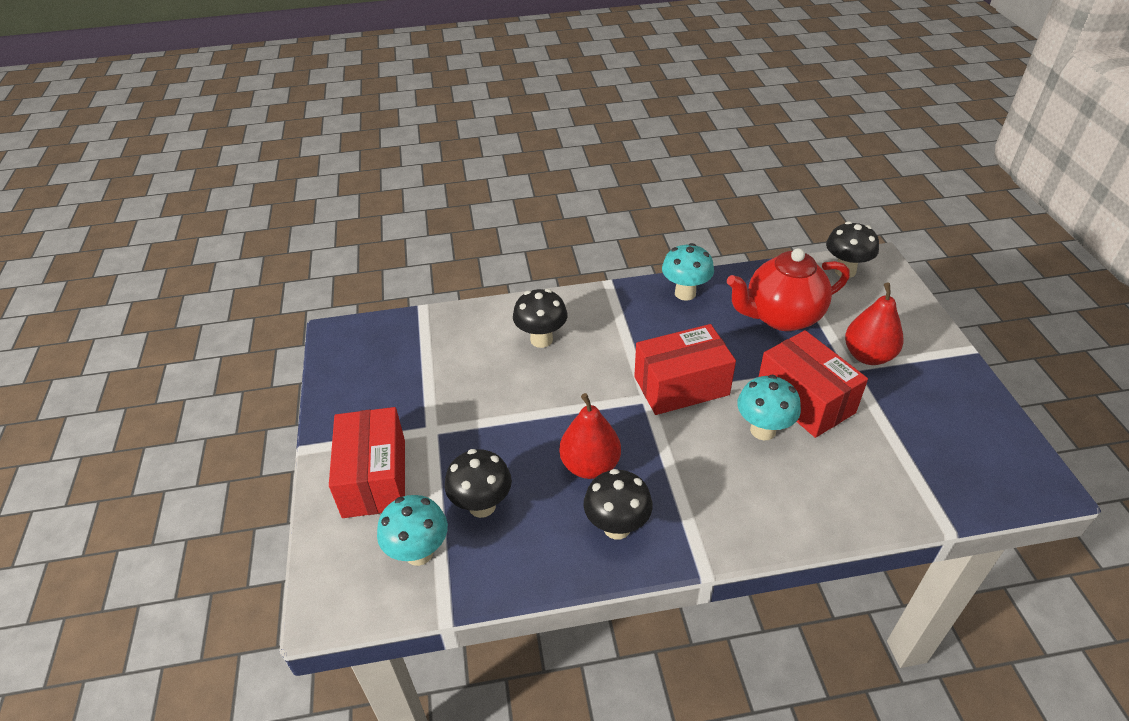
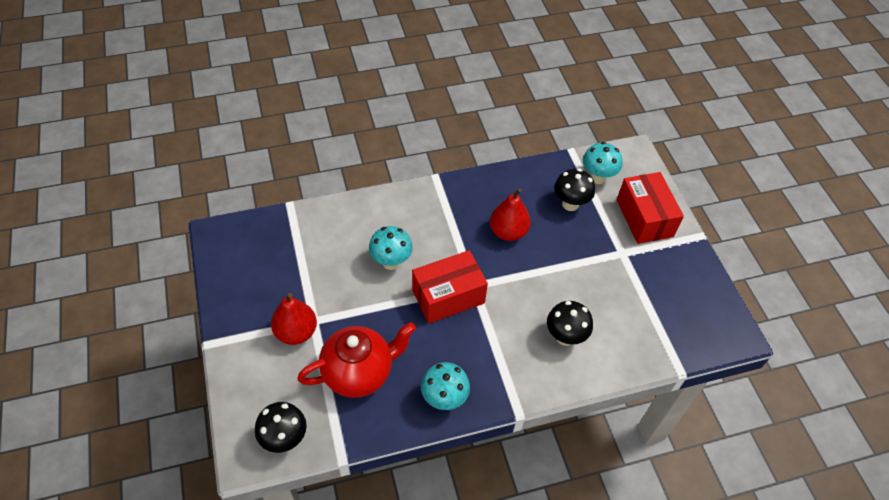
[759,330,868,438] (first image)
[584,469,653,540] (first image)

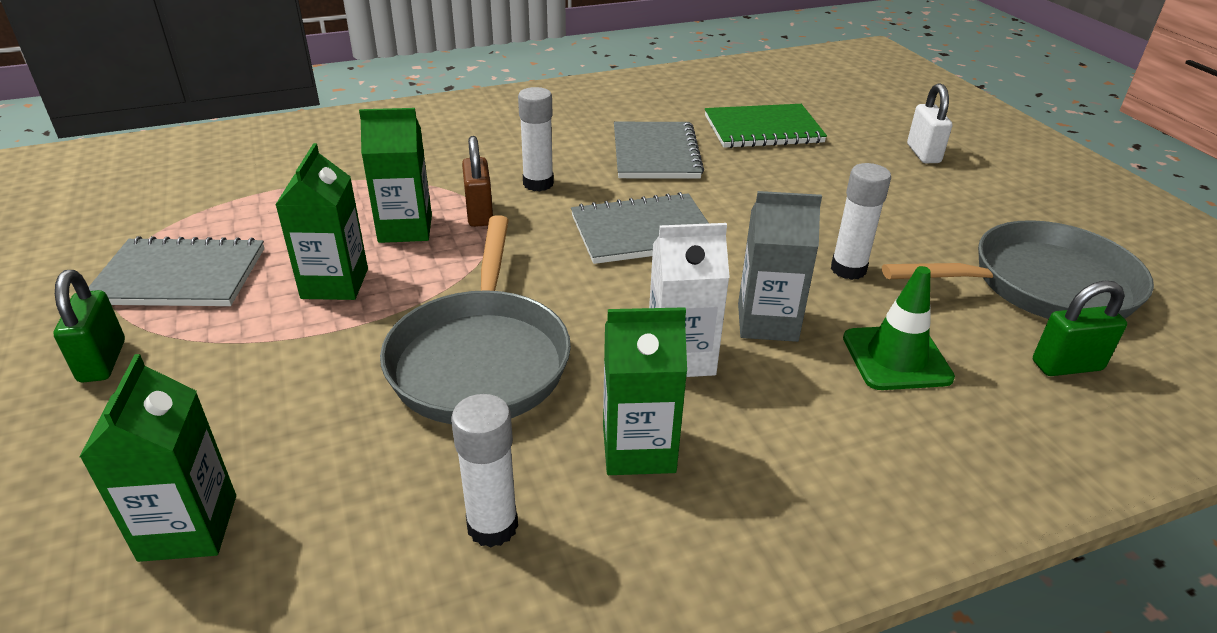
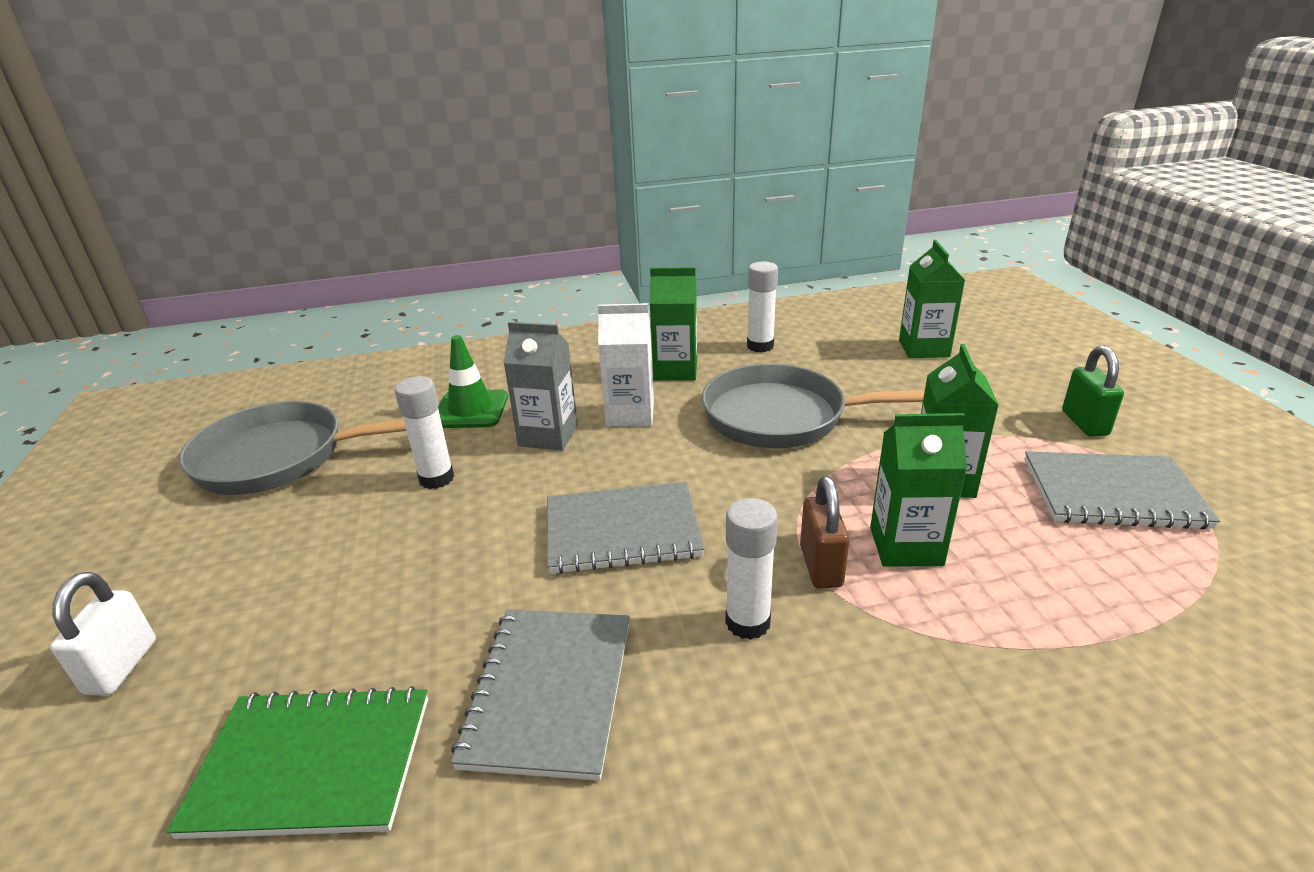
[702,364,925,448]
[1033,281,1127,376] (first image)

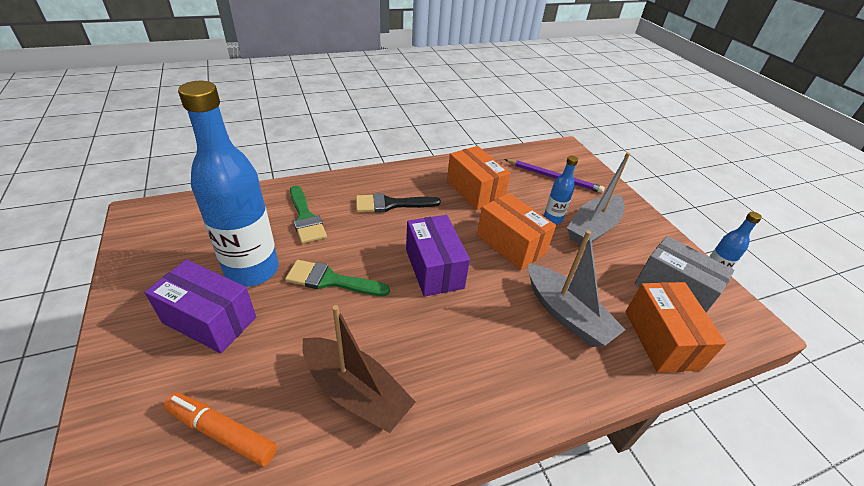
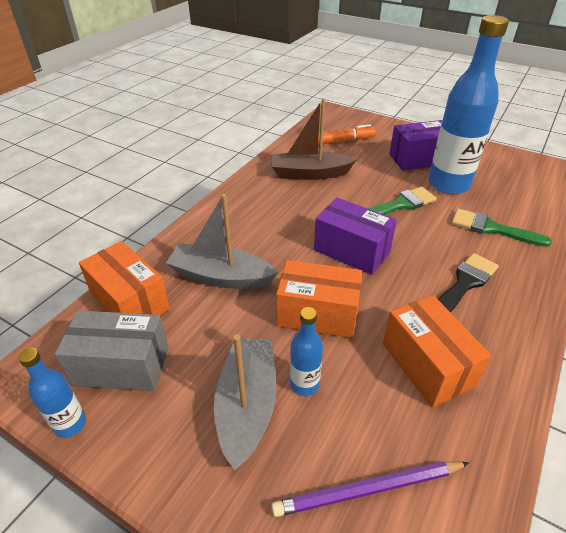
[383,295,491,408]

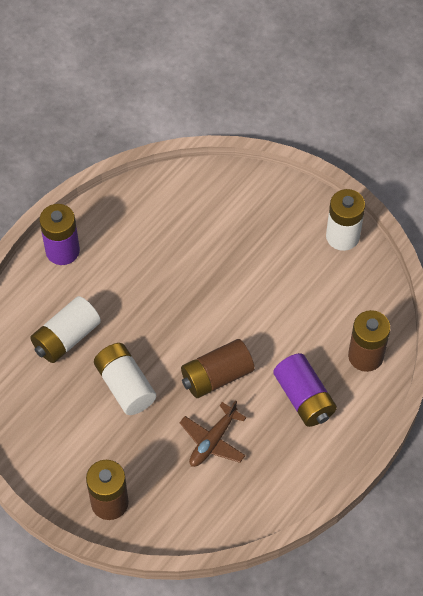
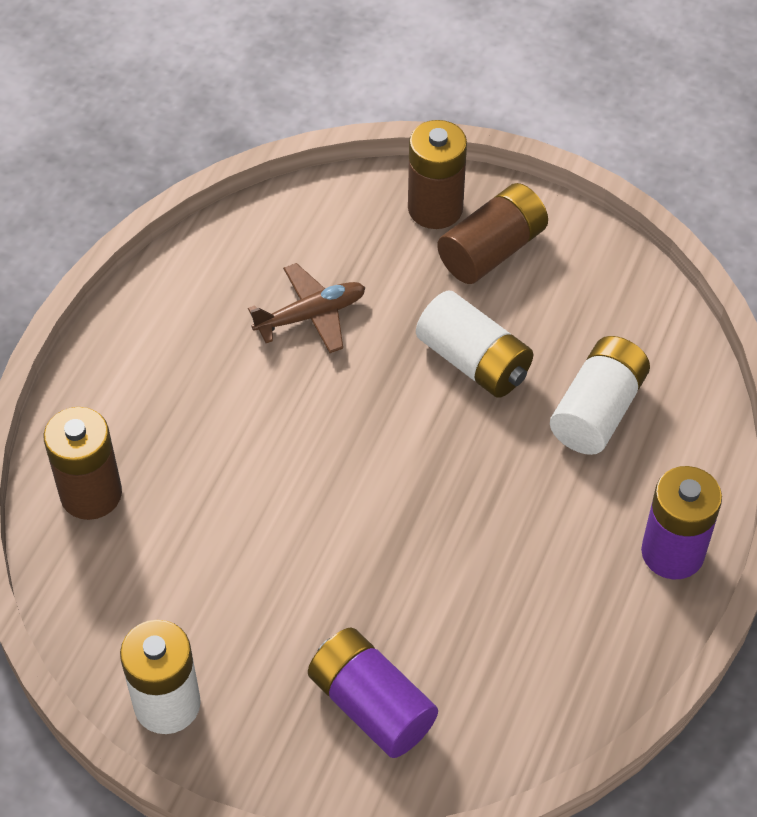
[437,183,548,284]
[308,627,438,758]
[248,263,365,353]

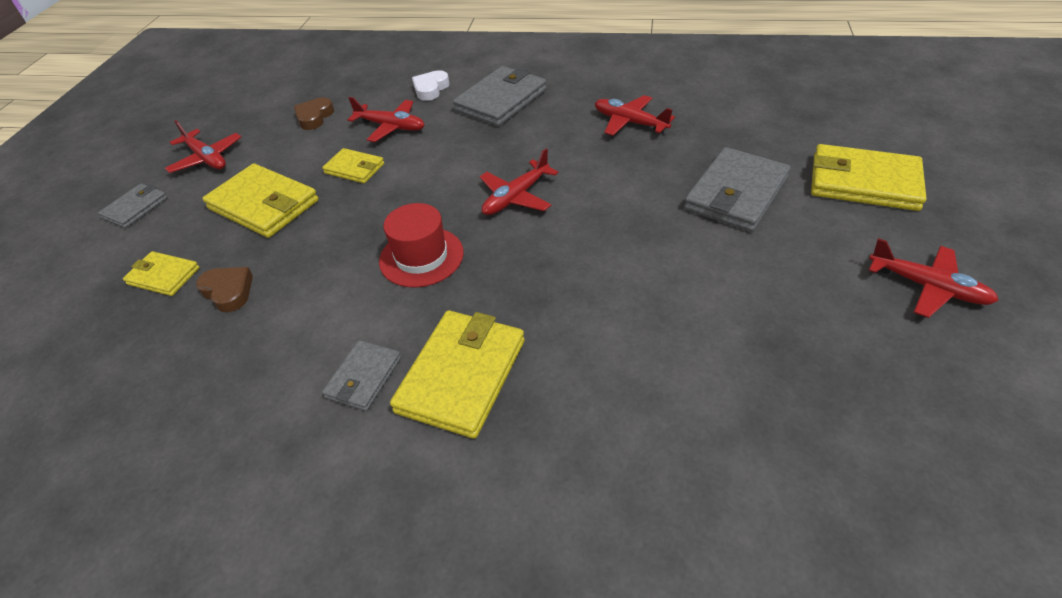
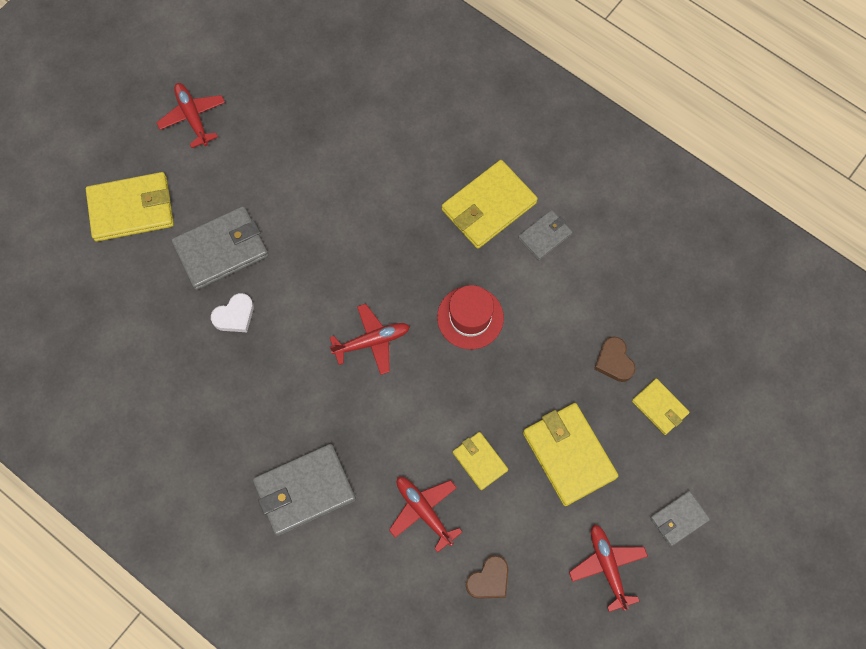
[211,293,254,332]
[595,95,675,136] (first image)
[86,172,174,242]

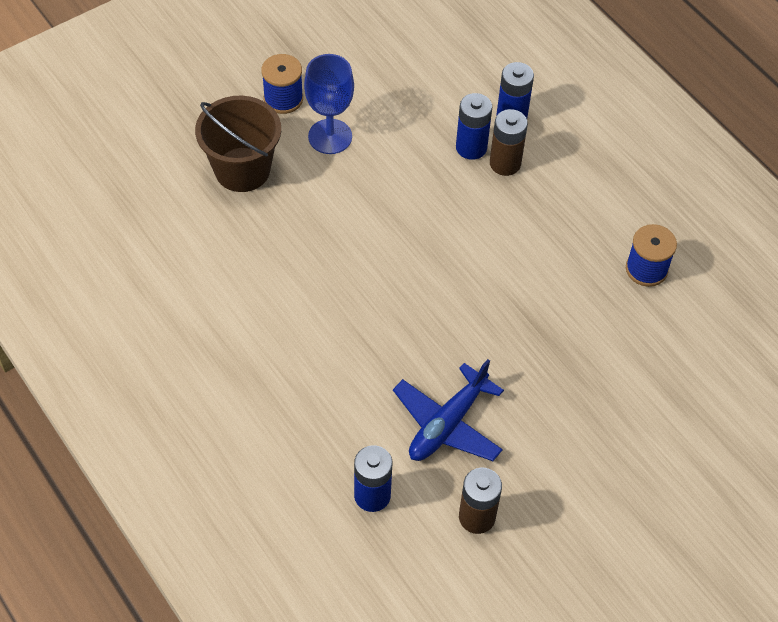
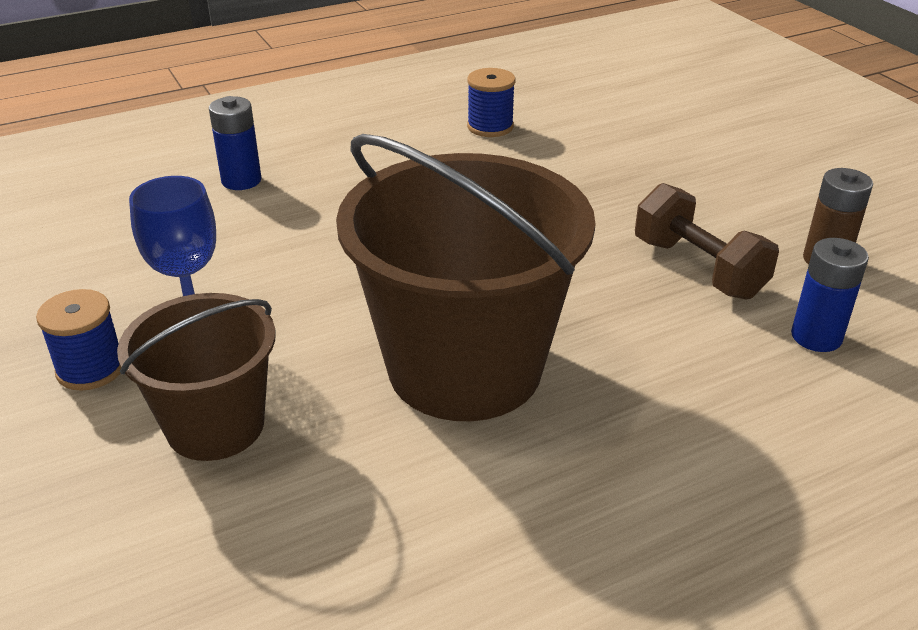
[456,93,492,160] (first image)
[490,109,528,176] (first image)
[635,183,779,300]
[336,134,596,421]

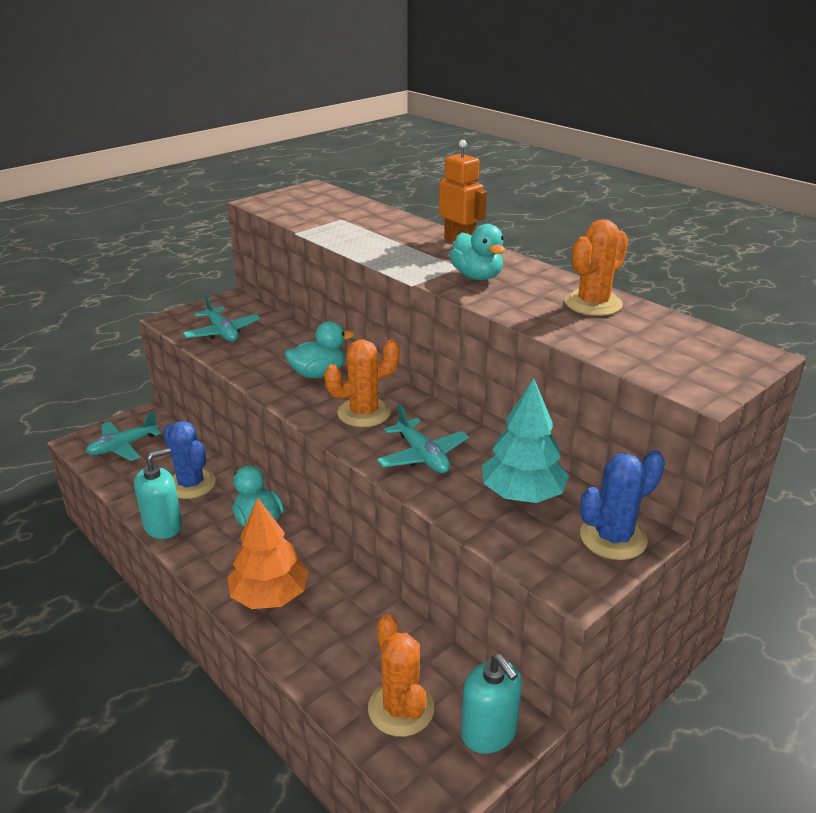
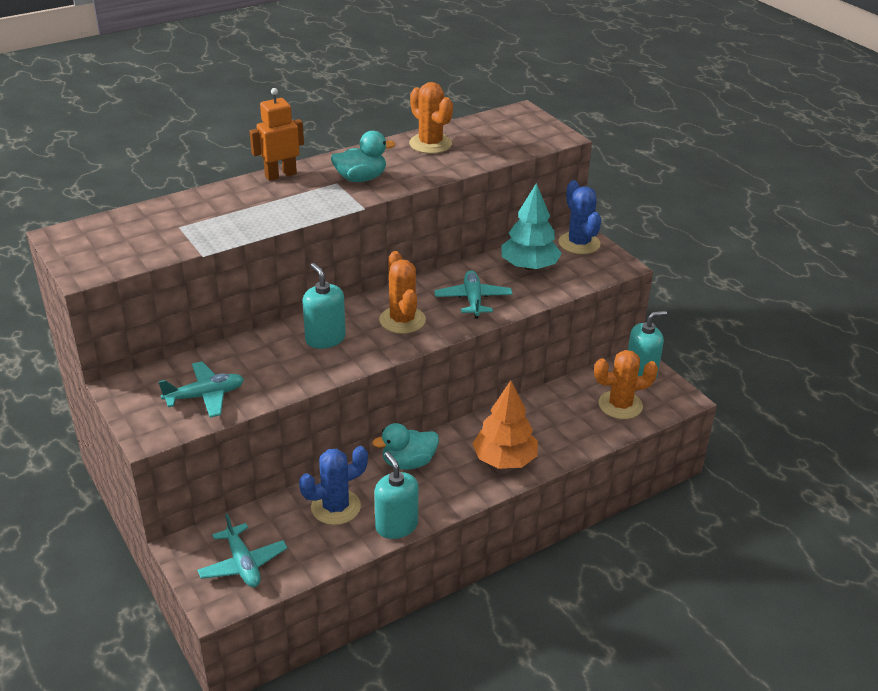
[302,263,346,349]
[434,270,512,319]

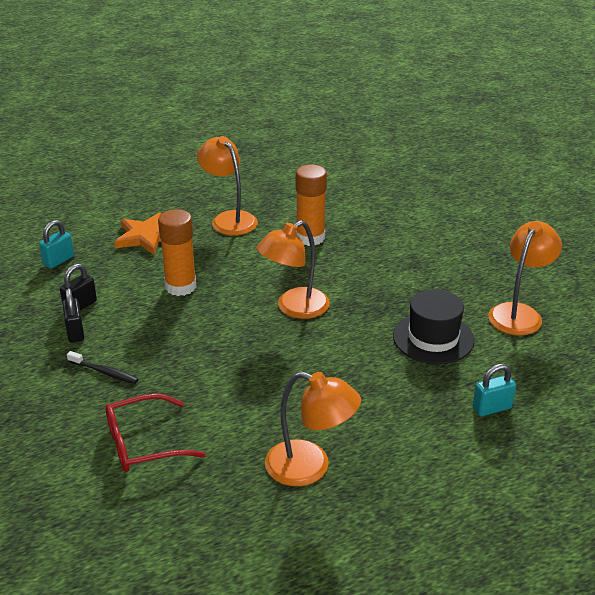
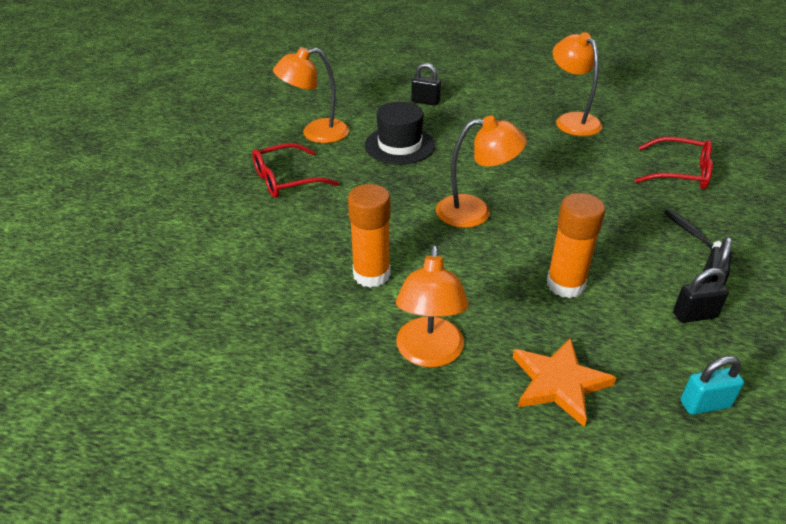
[411,63,441,106]
[252,143,339,198]

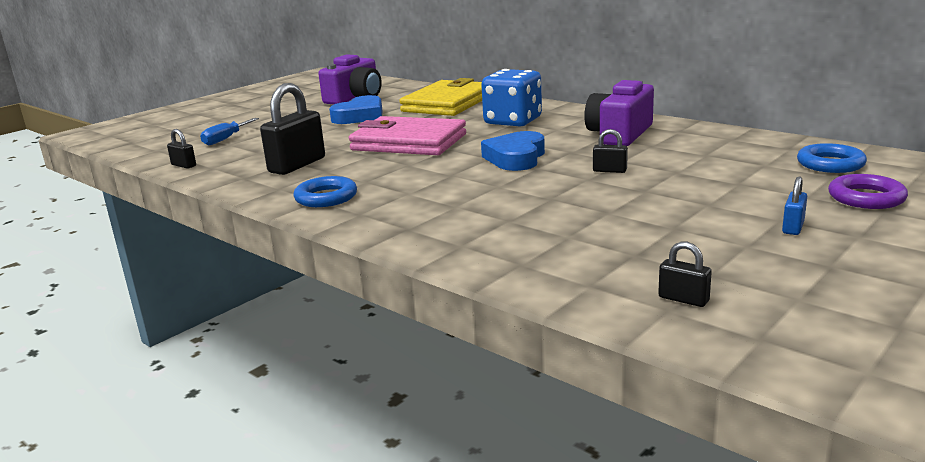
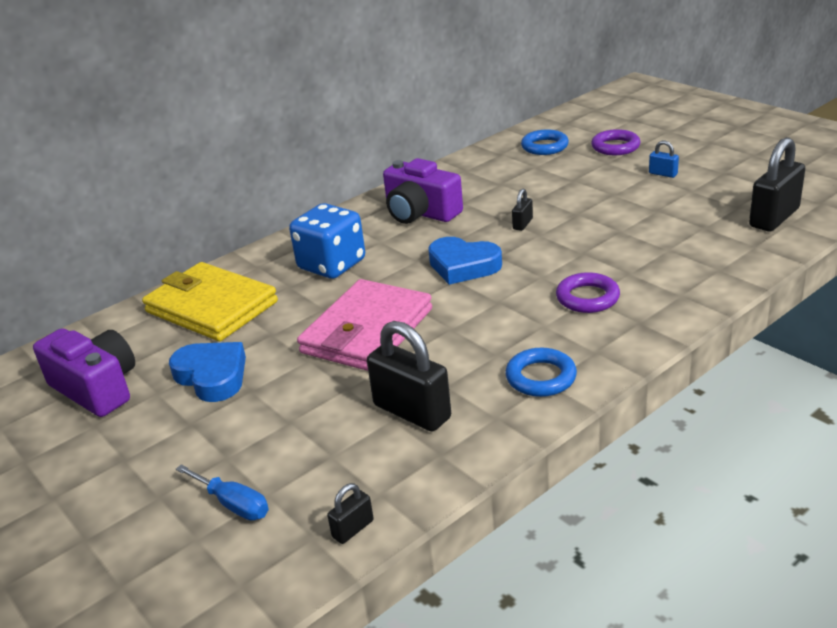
[749,137,805,231]
[556,272,620,313]

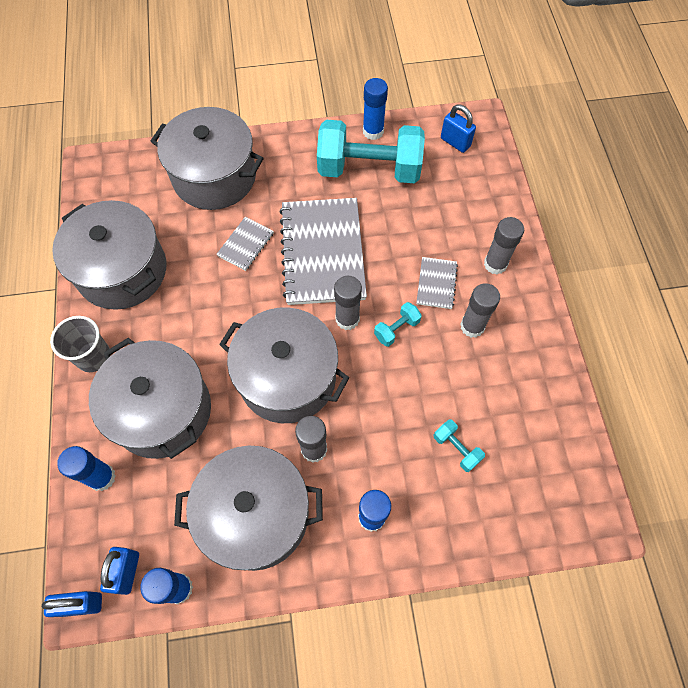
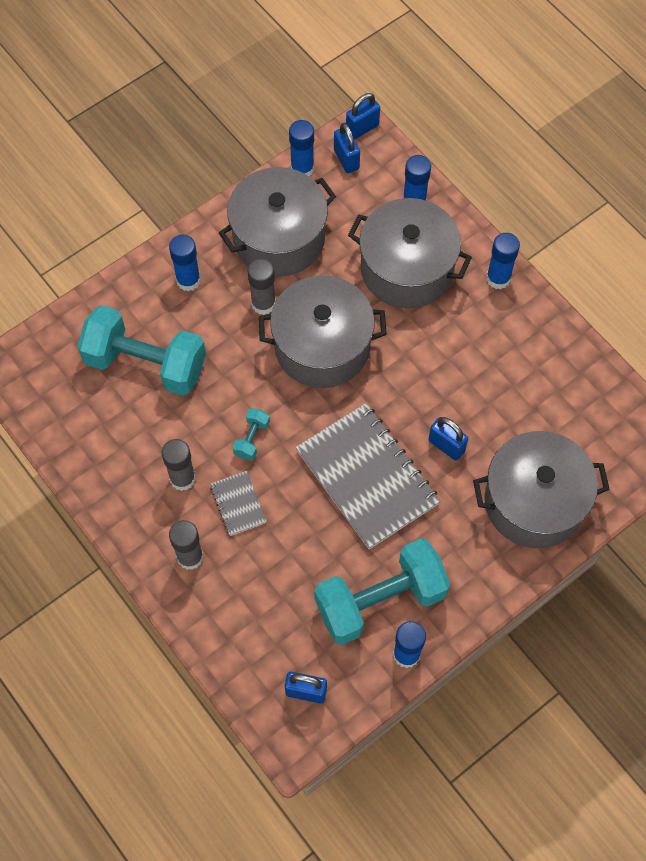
[52,200,167,310] (first image)
[428,417,468,461]
[334,276,362,330] (first image)
[486,233,520,289]
[78,305,206,396]

